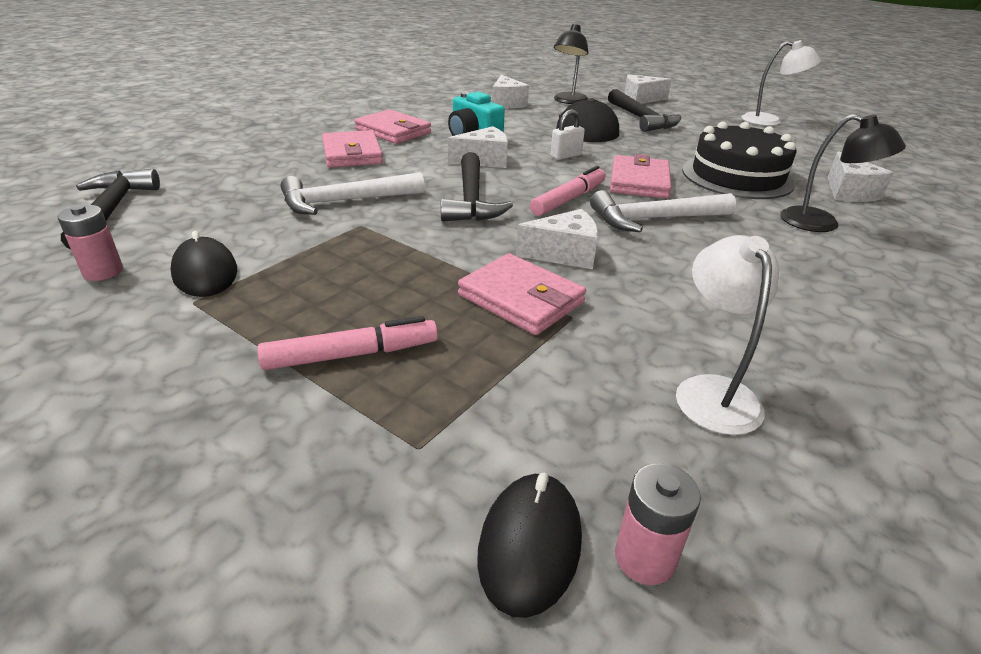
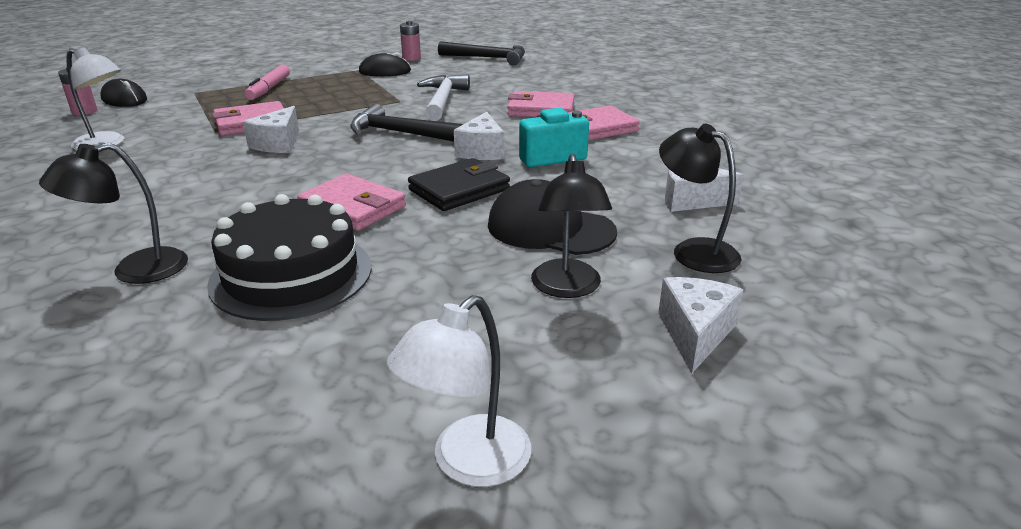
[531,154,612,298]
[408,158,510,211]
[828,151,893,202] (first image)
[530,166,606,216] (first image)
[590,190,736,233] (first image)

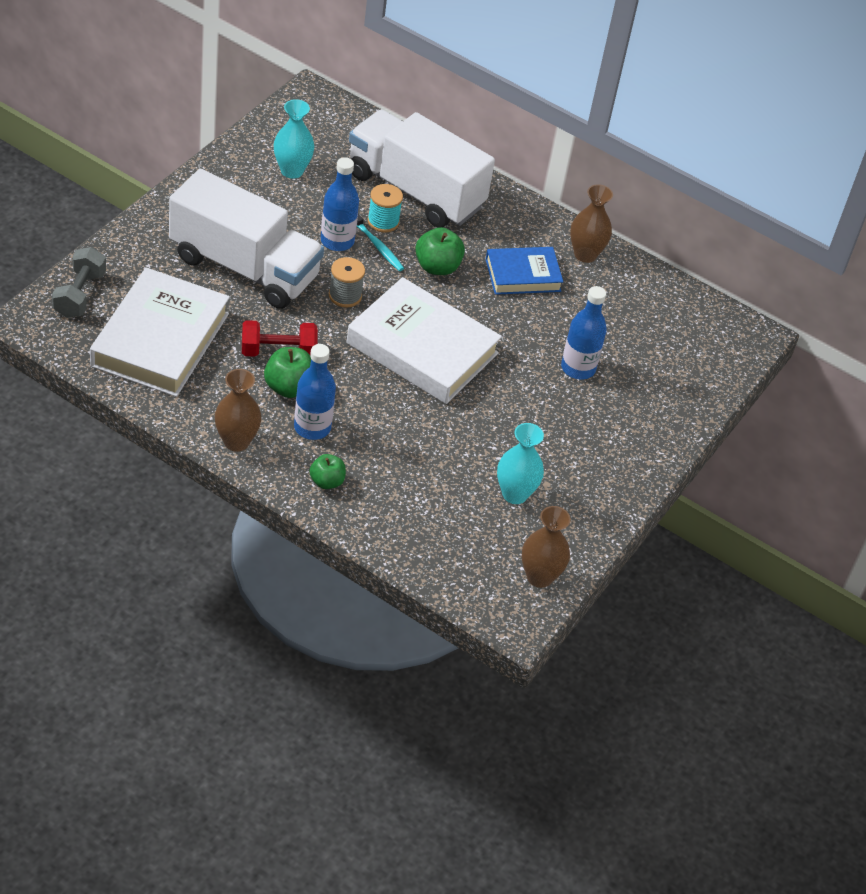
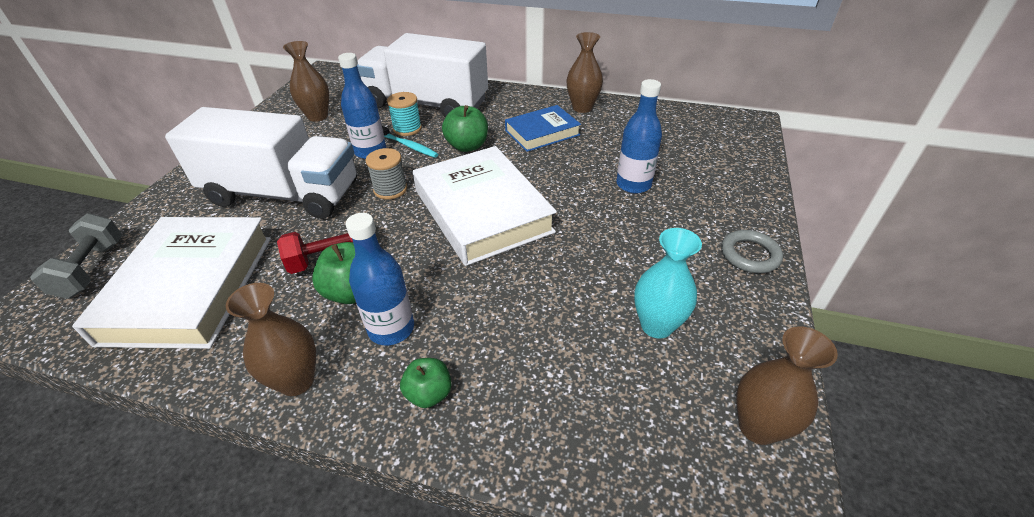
[283,41,329,122]
[413,146,557,266]
[721,230,783,273]

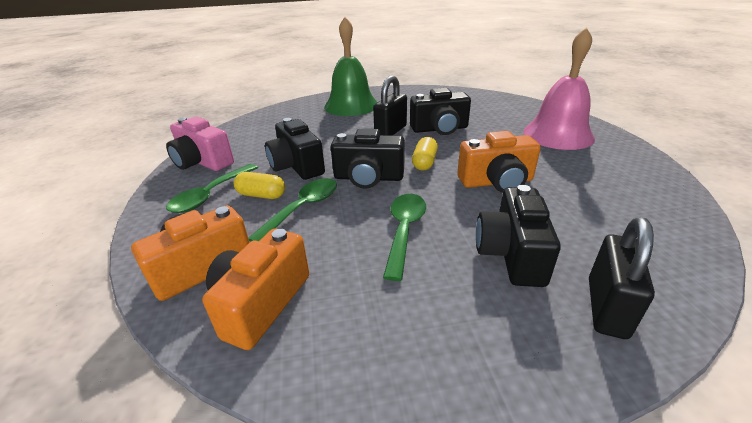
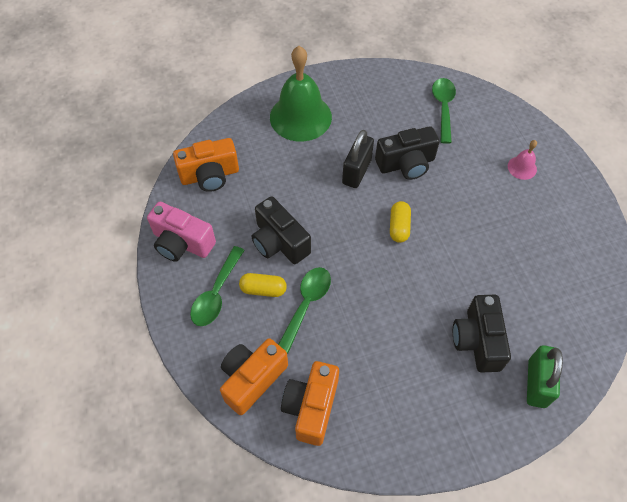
[508,140,537,180]
[331,129,405,188] (first image)
[173,138,239,192]
[432,78,456,144]
[527,345,563,408]

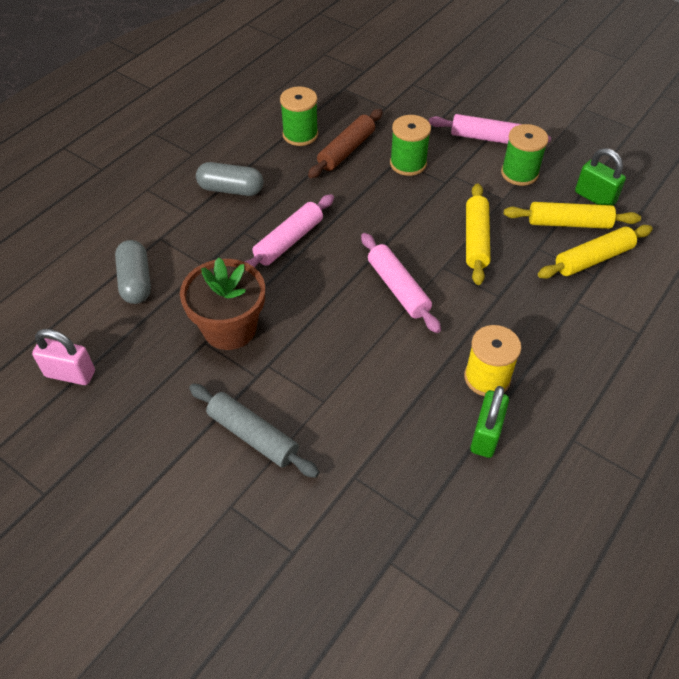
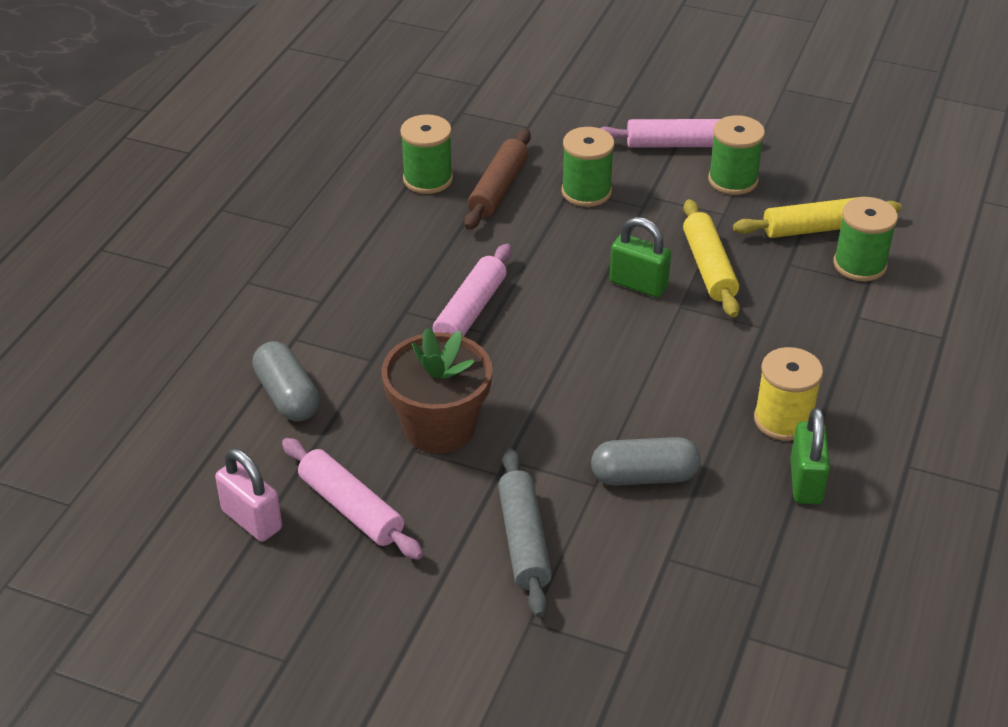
[609,217,671,298]
[591,437,701,486]
[833,197,898,281]
[282,438,423,560]
[215,448,282,542]
[498,448,552,618]

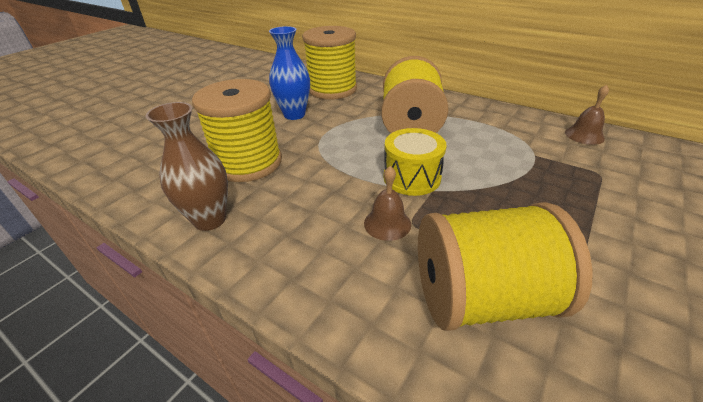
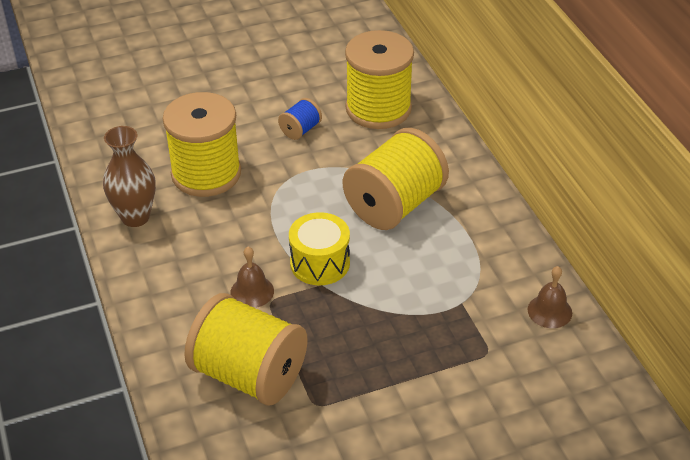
[278,98,322,140]

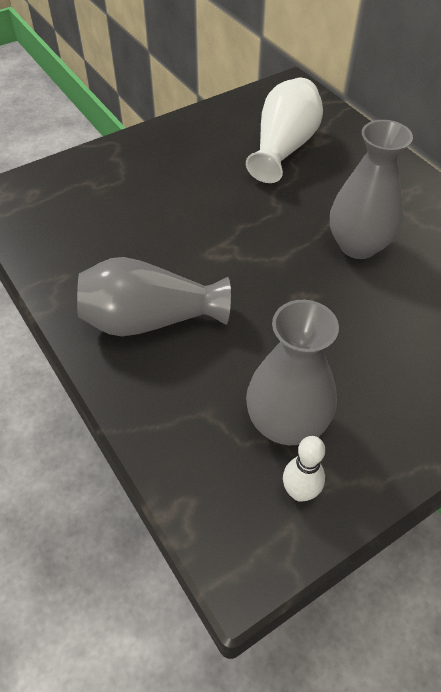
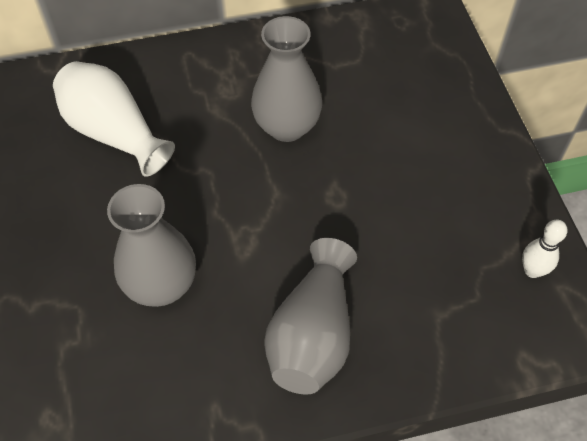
[107,184,196,307]

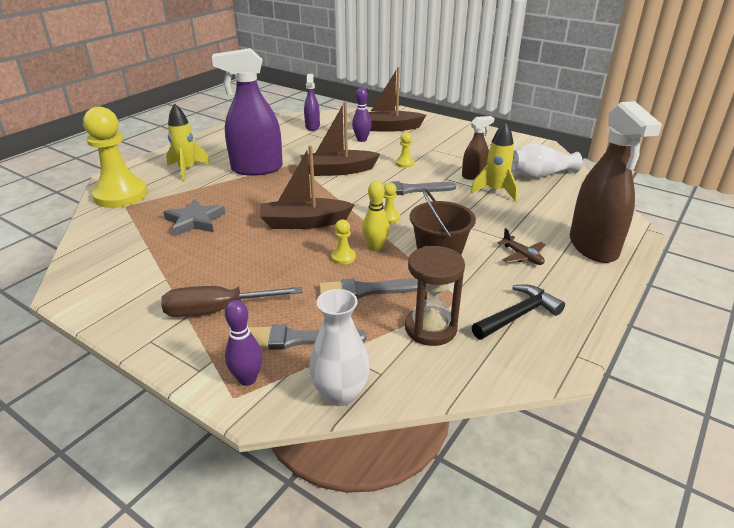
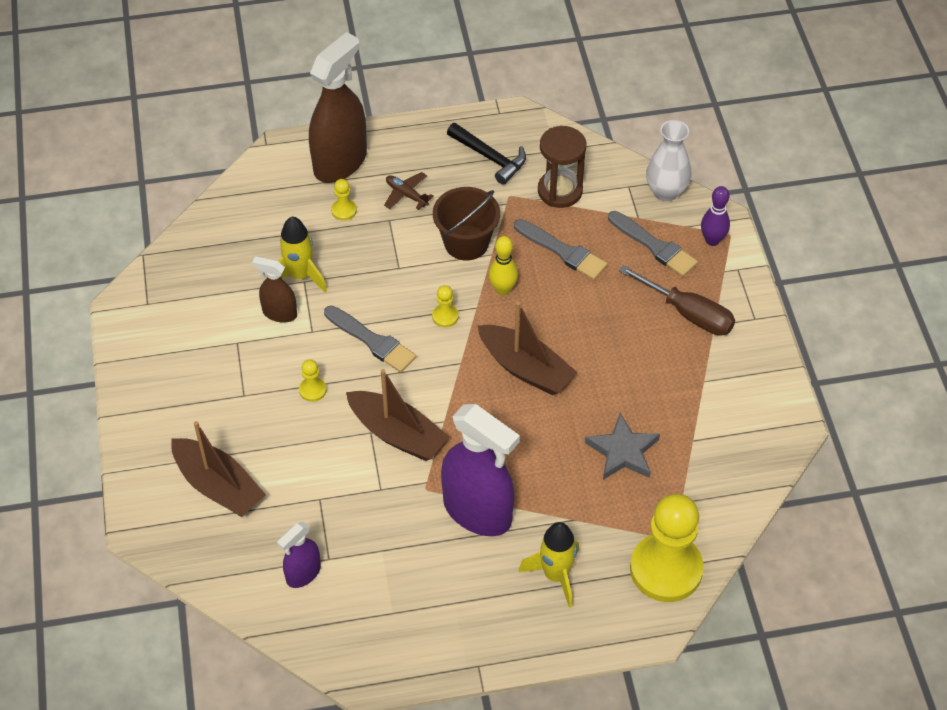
[352,87,372,142] (first image)
[511,143,582,179] (first image)
[331,179,357,221]
[384,172,434,210]
[447,123,526,185]

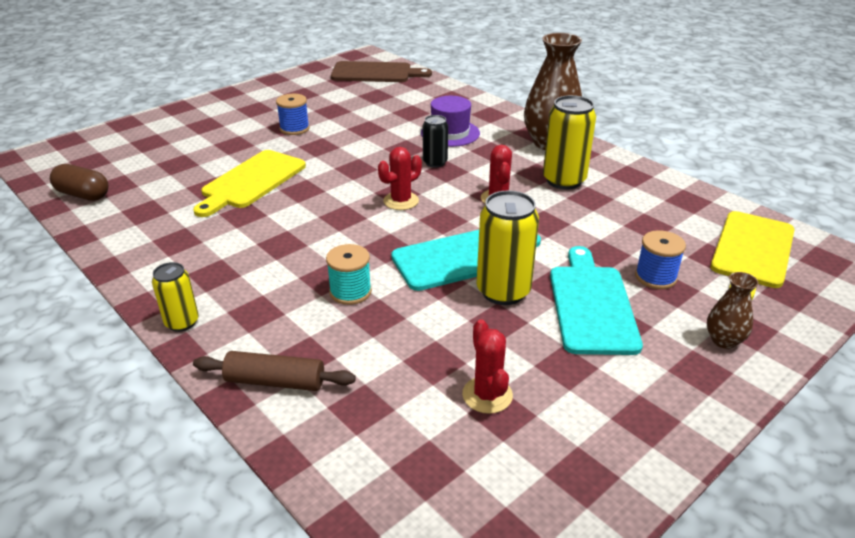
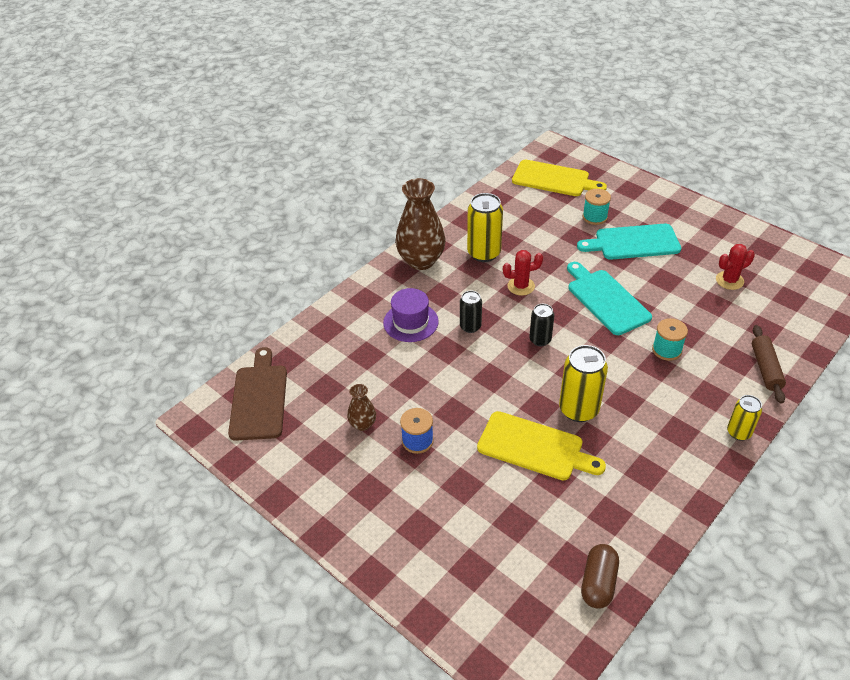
[529,304,554,346]
[559,345,608,422]
[583,189,611,225]
[347,384,376,431]

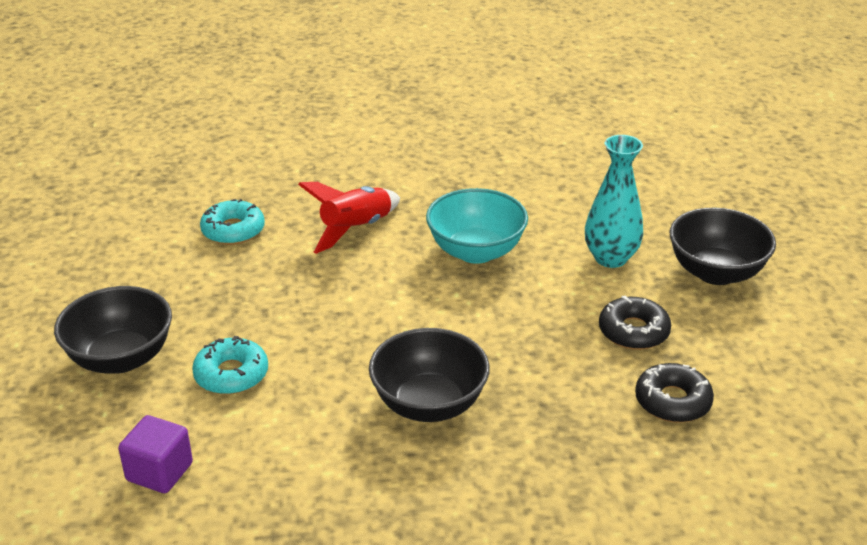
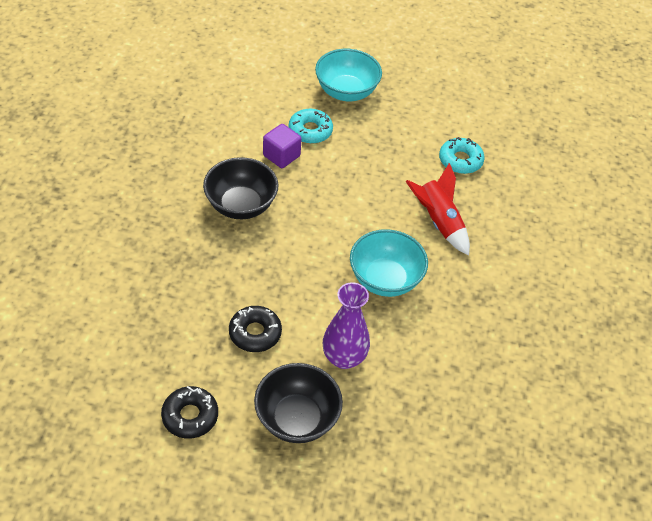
[323,282,370,369]
[315,49,382,101]
[161,386,218,439]
[263,124,302,168]

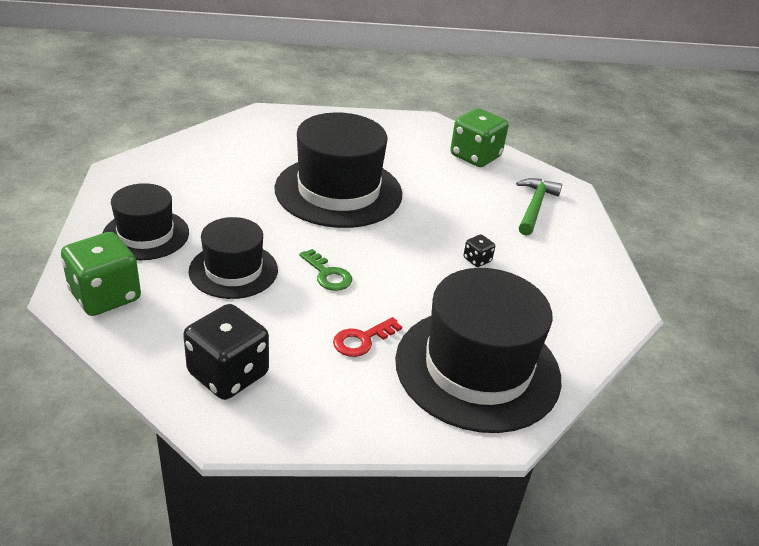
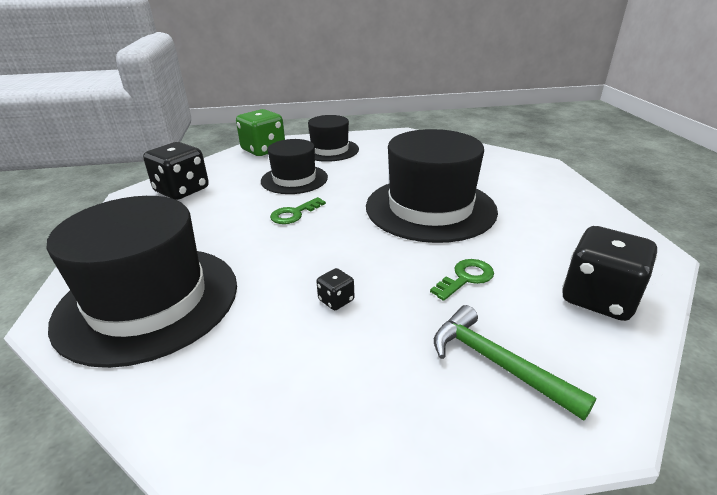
[562,226,657,321]
[434,305,597,421]
[333,317,402,357] (first image)
[430,259,494,301]

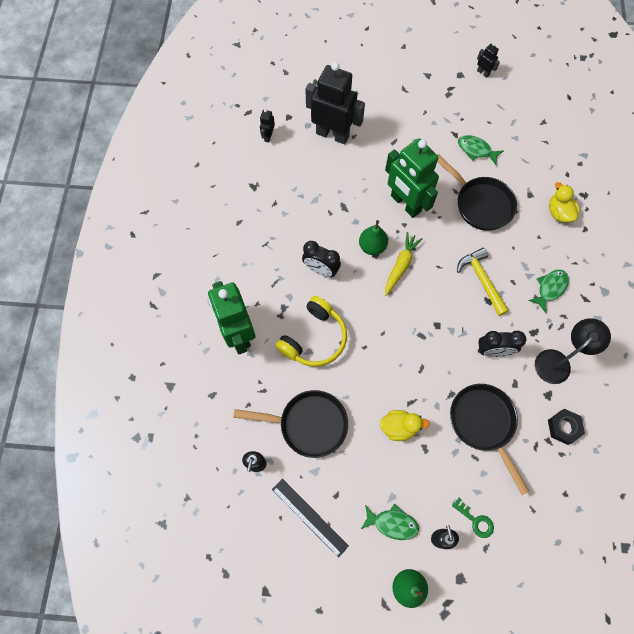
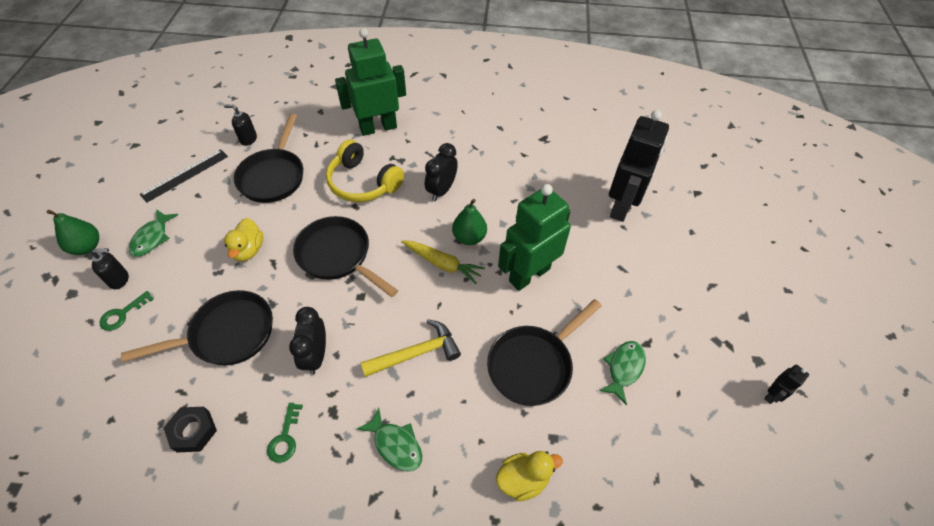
[260,109,275,143] (first image)
[267,403,303,463]
[293,216,398,297]

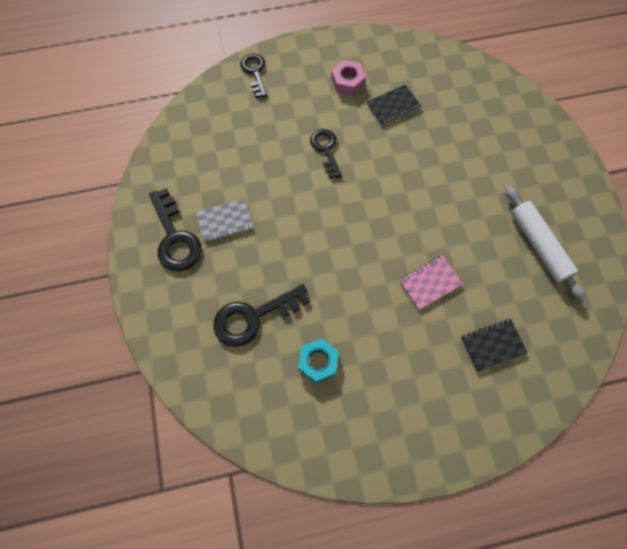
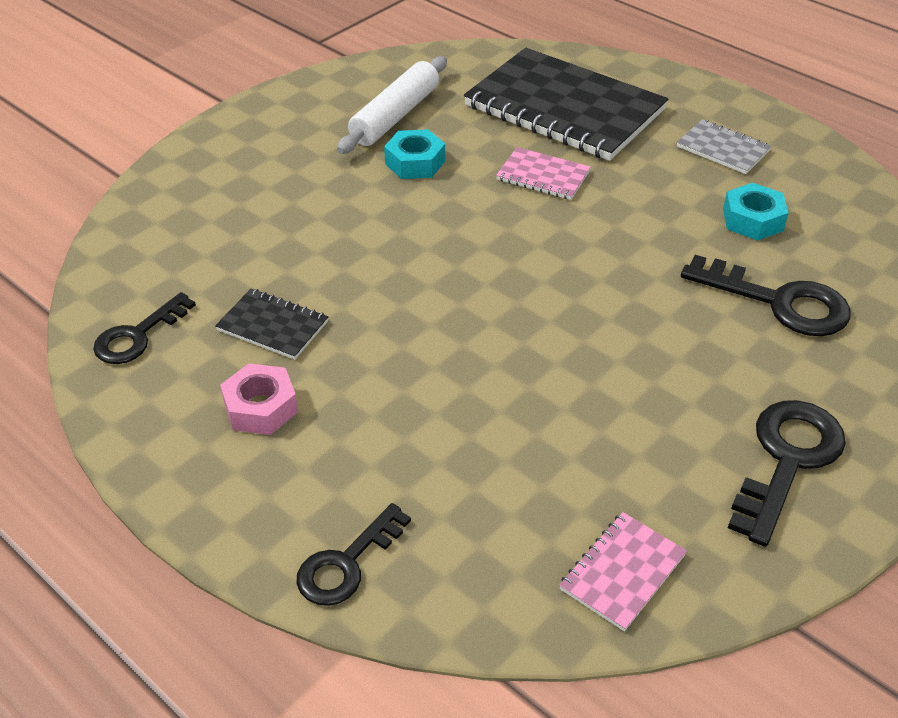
[93,292,196,364]
[677,119,772,174]
[464,48,668,161]
[384,129,445,179]
[559,512,687,632]

